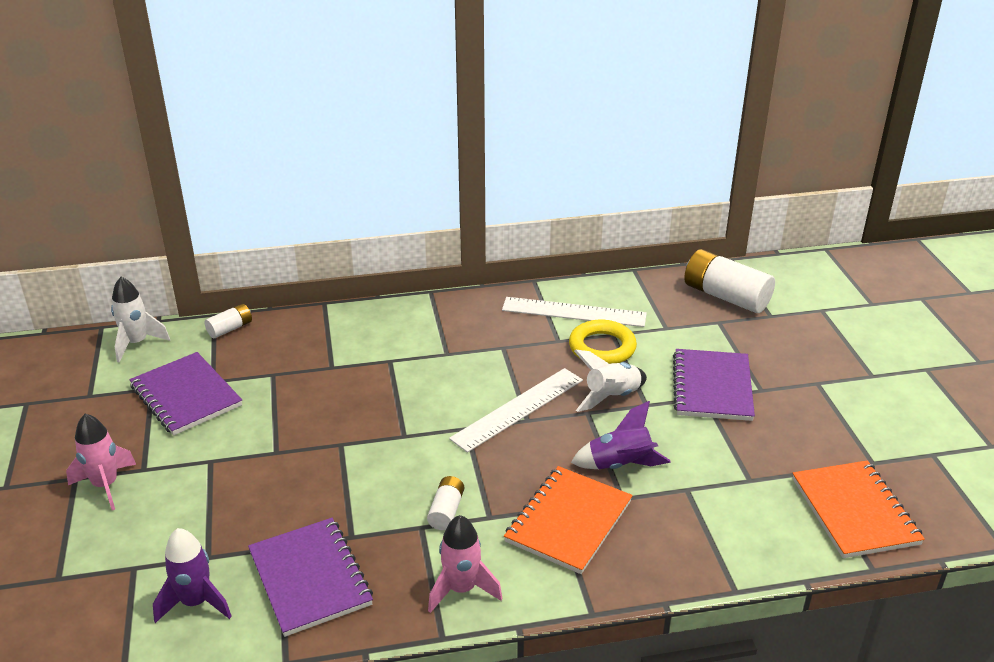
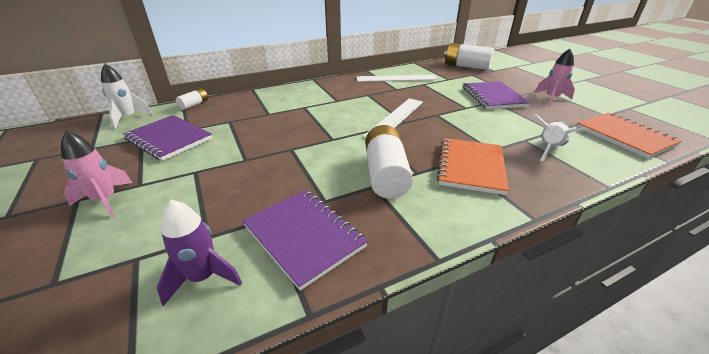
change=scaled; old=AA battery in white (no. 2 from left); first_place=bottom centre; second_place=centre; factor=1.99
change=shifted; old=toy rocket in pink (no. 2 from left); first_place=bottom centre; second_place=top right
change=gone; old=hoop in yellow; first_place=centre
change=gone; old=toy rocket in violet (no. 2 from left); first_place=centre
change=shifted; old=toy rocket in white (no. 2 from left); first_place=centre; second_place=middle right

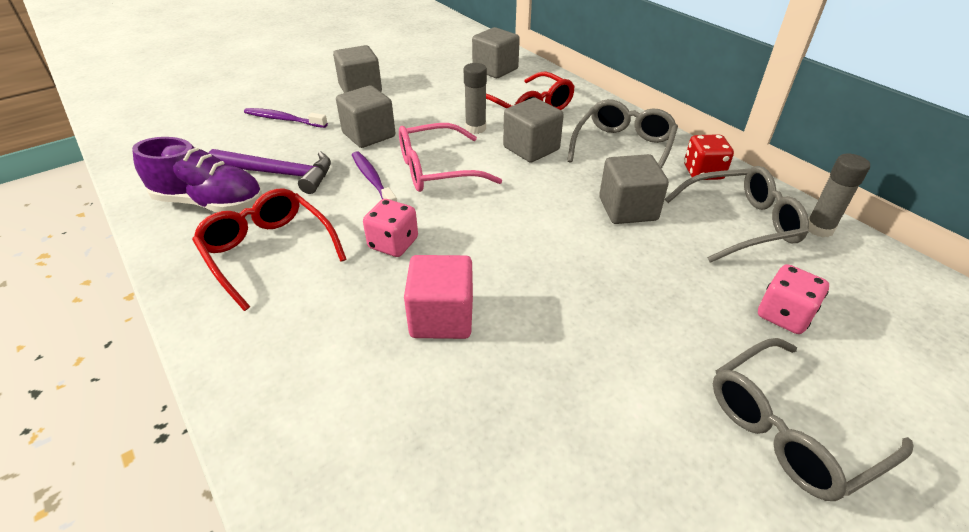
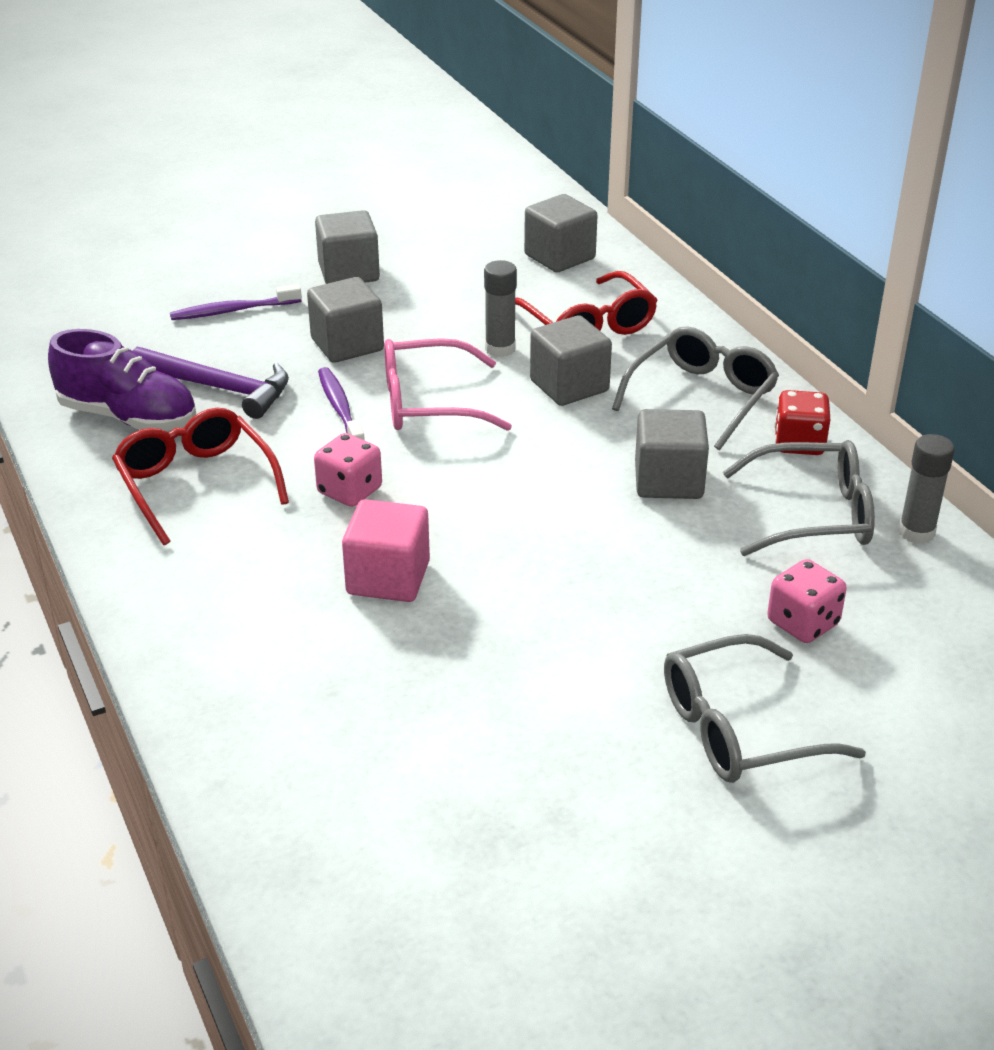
change=rotated; old=toothbrush in violet (no. 1 from left); first_place=top left; second_place=top left; degrees=-45

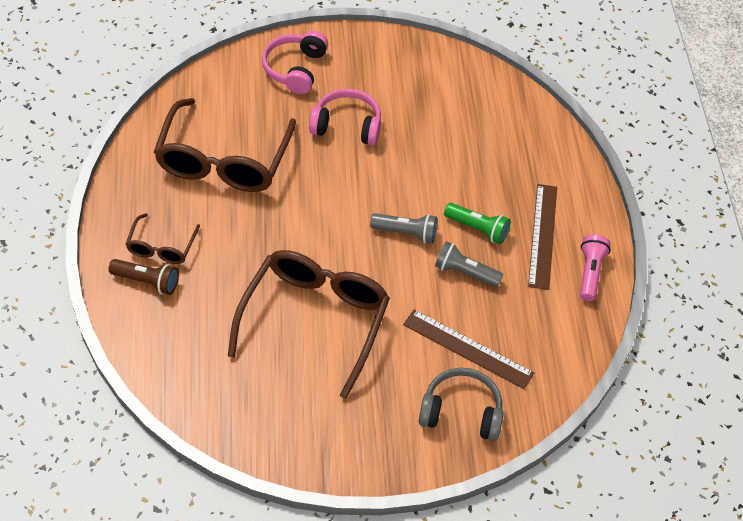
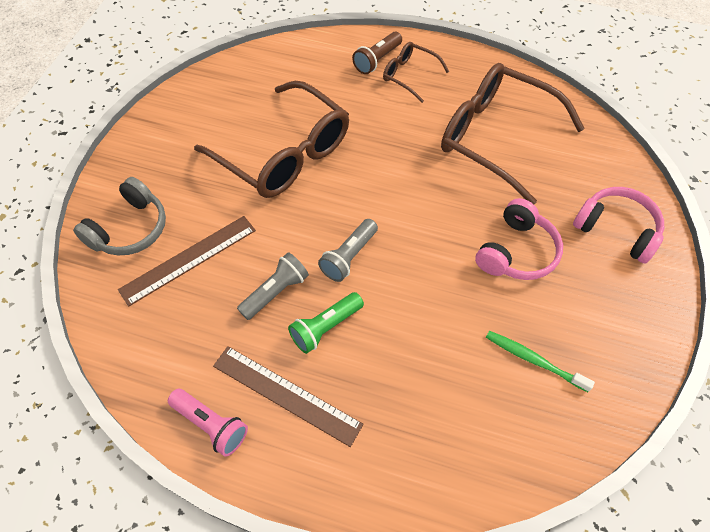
change=new; new=toothbrush in emerald; second_place=bottom right

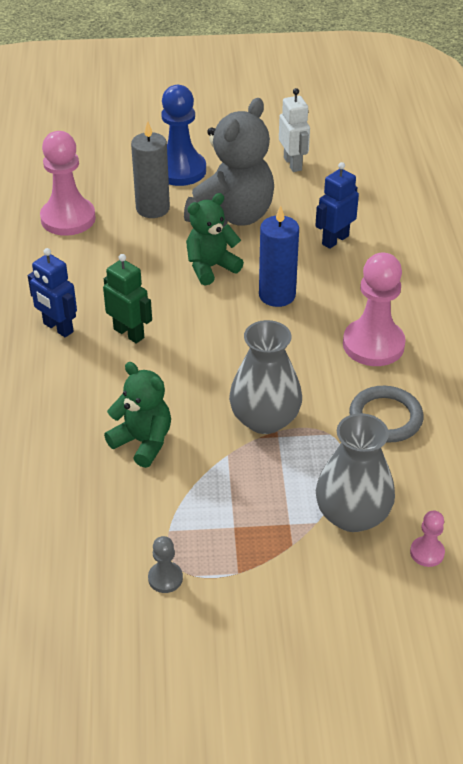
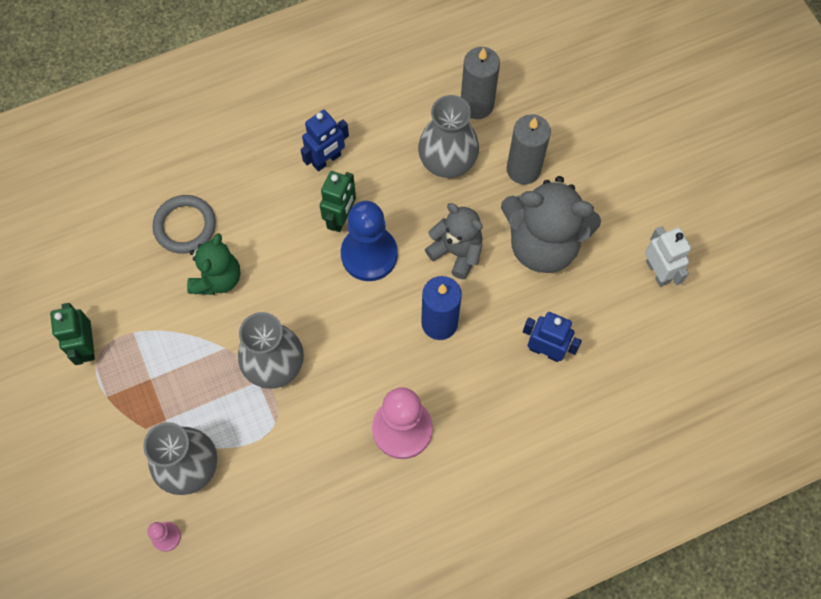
change=rotated; old=robot in blue (no. 1 from left); first_place=middle left; second_place=top centre; degrees=-150
change=swapped; old=game pawn in pink (no. 1 from left); new=wax candle in ash-grey (no. 1 from left); first_place=top left; second_place=top centre
change=swapped; old=game pawn in ash-grey; new=robot in emerald (no. 1 from left); first_place=bottom centre; second_place=middle left
change=shifted; old=game pawn in blue; first_place=top centre; second_place=centre
change=repainted; old=stuffed bear in emerald (no. 2 from left); new=stuffed bear in ash-grey (no. 1 from left); first_place=top centre; second_place=centre
change=rotated; old=robot in white; first_place=top centre; second_place=middle right; degrees=-75
change=shifted; old=hoop in ash-grey; first_place=middle right; second_place=middle left
change=new; new=tall vase in ash-grey (no. 3 from left); second_place=top centre

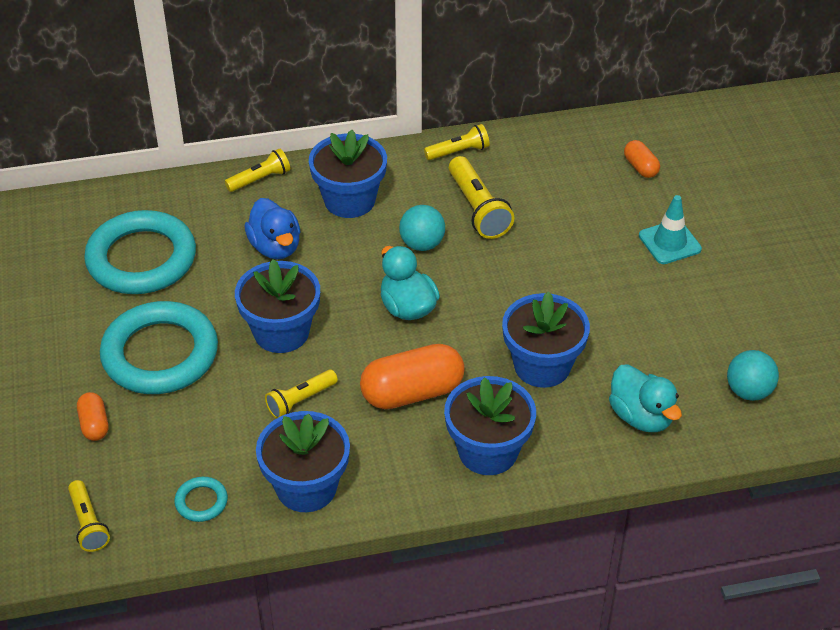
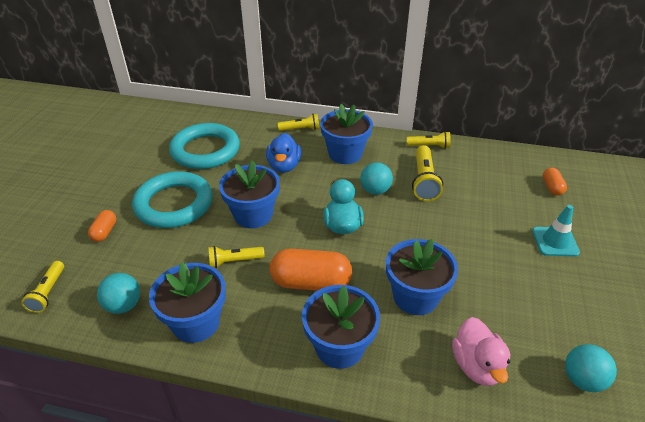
change=swapped; old=hoop in turquoise (no. 3 from left); new=sphere in turquoise (no. 1 from left); first_place=bottom left; second_place=bottom left
change=repainted; old=toy duck in turquoise (no. 2 from left); new=toy duck in pink; first_place=middle right; second_place=bottom right

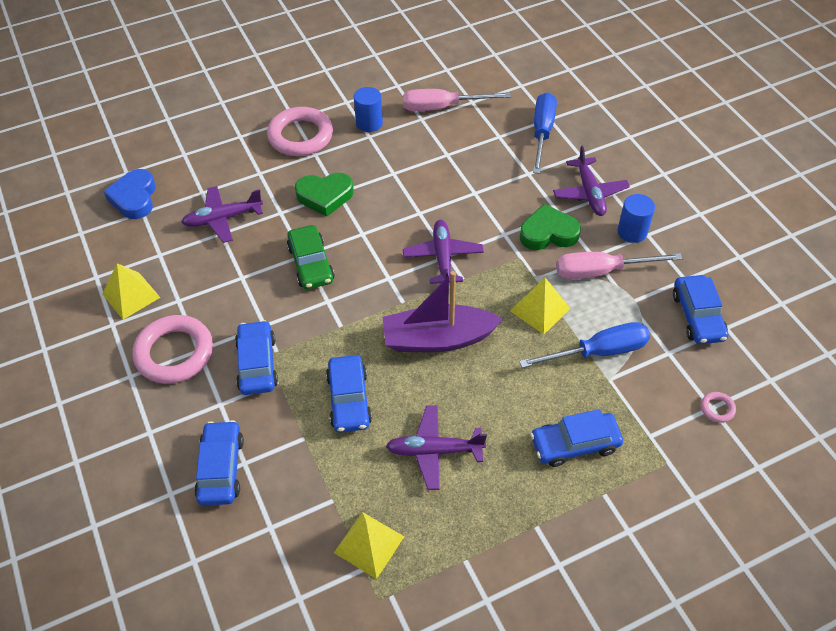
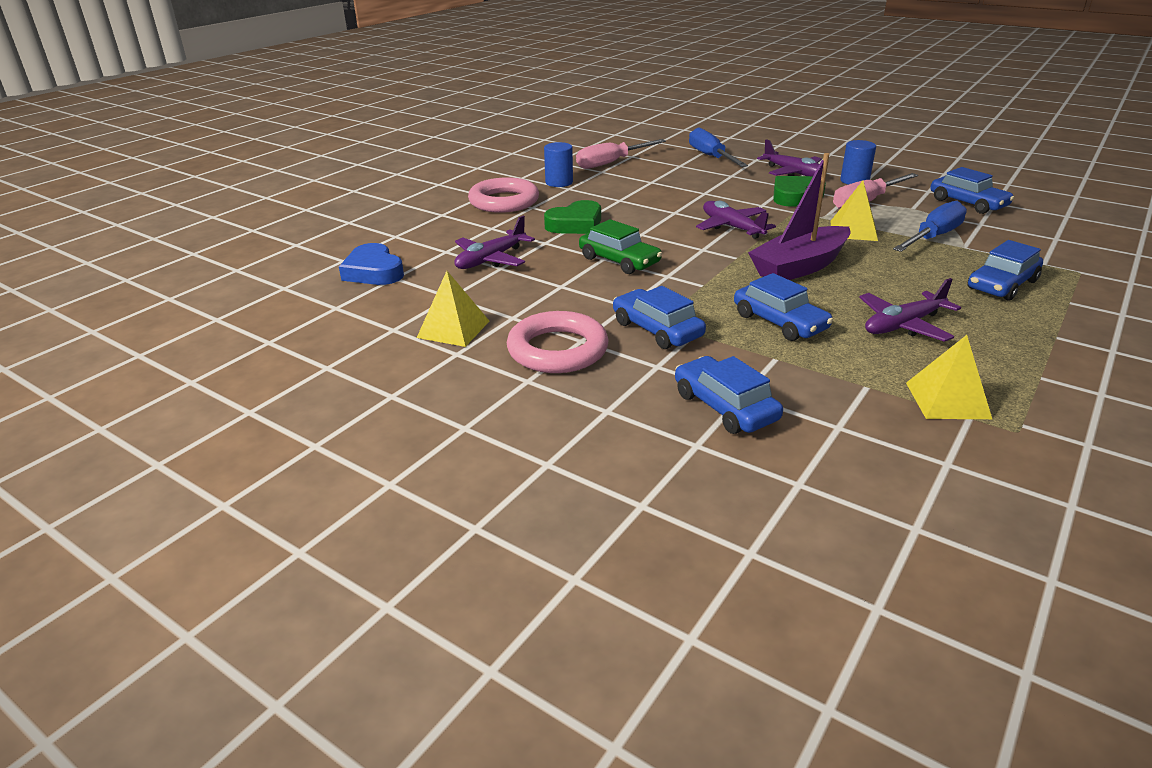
change=gone; old=hoop in pink (no. 3 from left); first_place=middle right

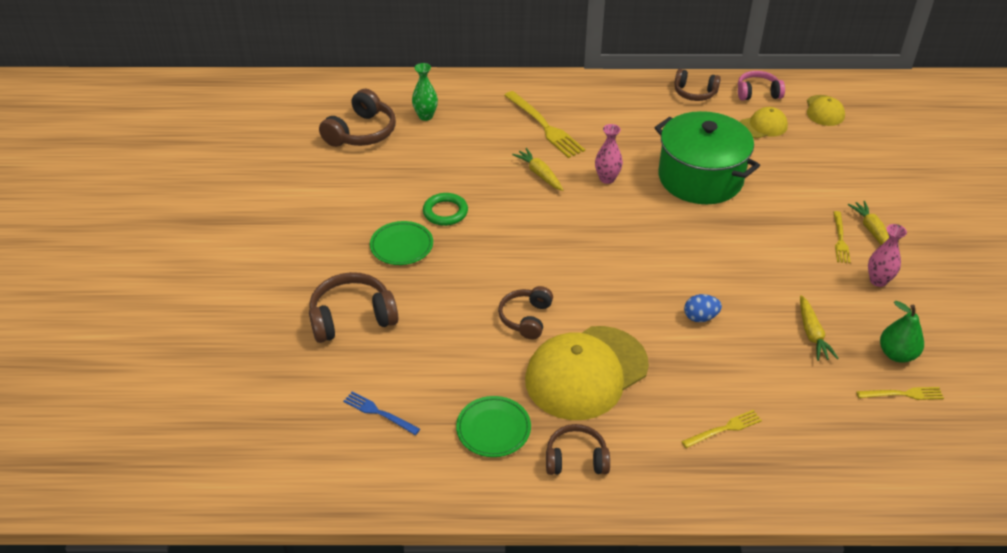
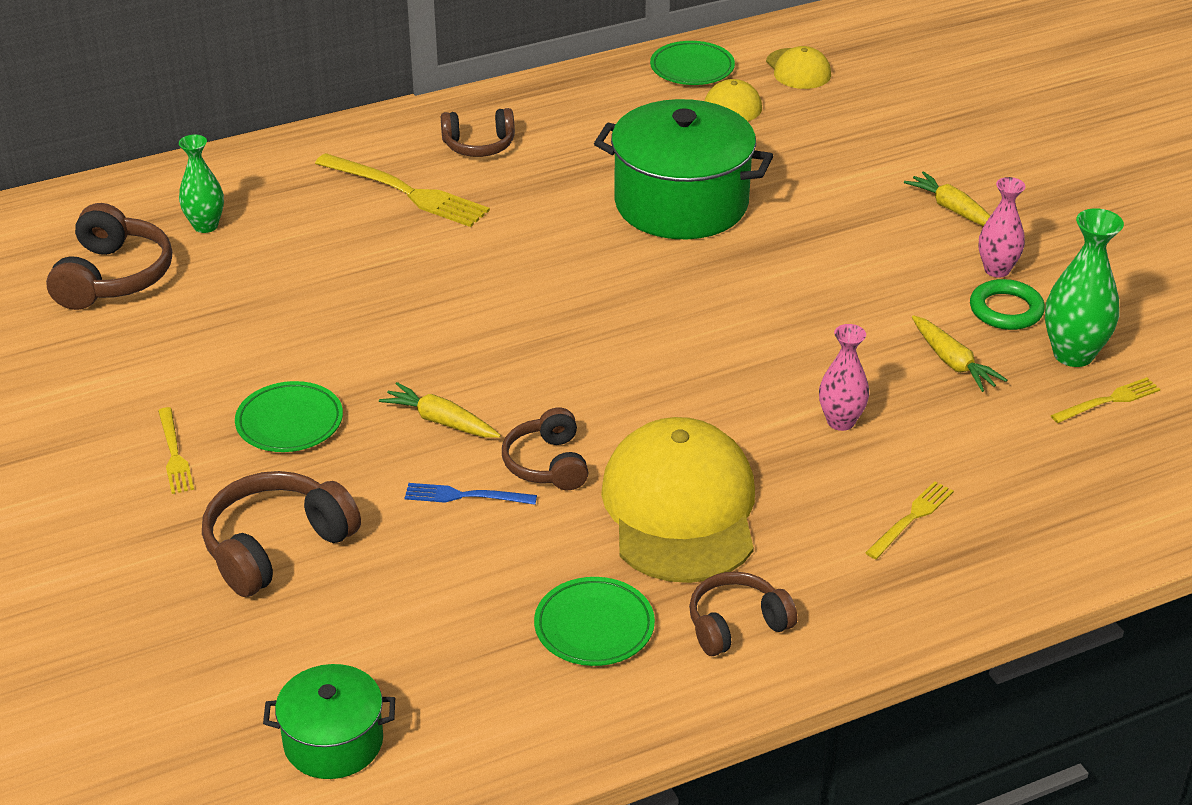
change=shifted; old=table fork in blue; first_place=bottom centre; second_place=centre
change=shifted; old=hoop in emerald; first_place=centre; second_place=middle right
change=shifted; old=toy carrot in yellow (no. 1 from left); first_place=top centre; second_place=centre
change=rotated; old=baseball cap in yellow (no. 1 from left); first_place=bottom centre; second_place=centre; degrees=150
change=shifted; old=tall vase in pink (no. 1 from left); first_place=top centre; second_place=middle right
change=shifted; old=headphones in brown (no. 5 from left in the first image); new=headphones in brown (no. 3 from left); first_place=top right; second_place=top centre
change=gone; old=egg in blue; first_place=middle right
change=swapped; old=headphones in pink; new=flat dish in emerald (no. 3 from left); first_place=top right; second_place=top centre
change=shifted; old=table fork in yellow (no. 3 from left in the first image); new=table fork in yellow (no. 1 from left); first_place=middle right; second_place=middle left
change=swapped; old=toy pear in emerald; new=tall vase in emerald (no. 2 from left); first_place=middle right; second_place=middle right
change=new; new=stockpot in emerald (no. 1 from left); second_place=bottom left

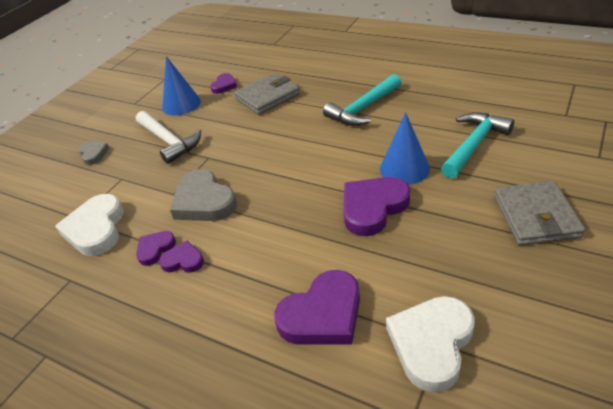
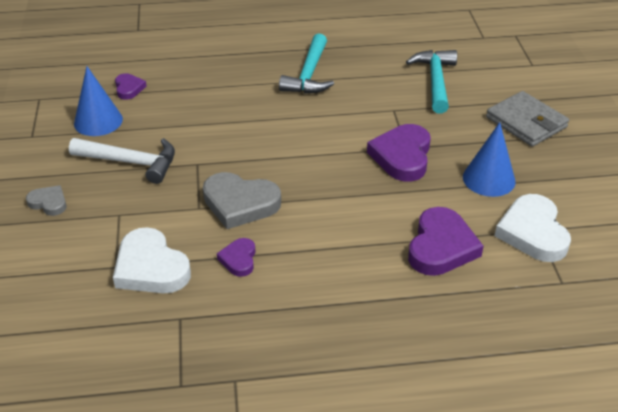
change=gone; old=heart in violet (no. 2 from left); first_place=middle left
change=gone; old=card wallet in ash-grey (no. 1 from left); first_place=top centre
change=shifted; old=solid cone in blue (no. 2 from left); first_place=centre; second_place=middle right

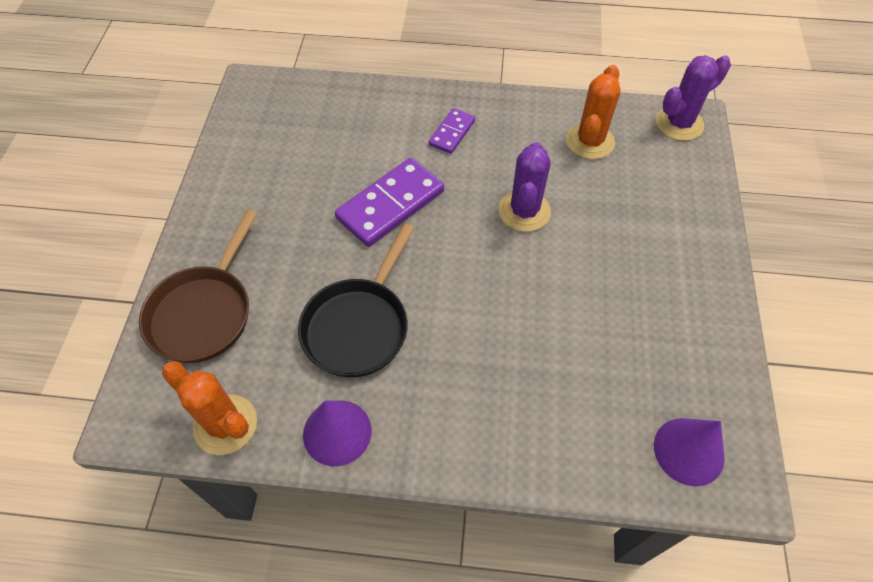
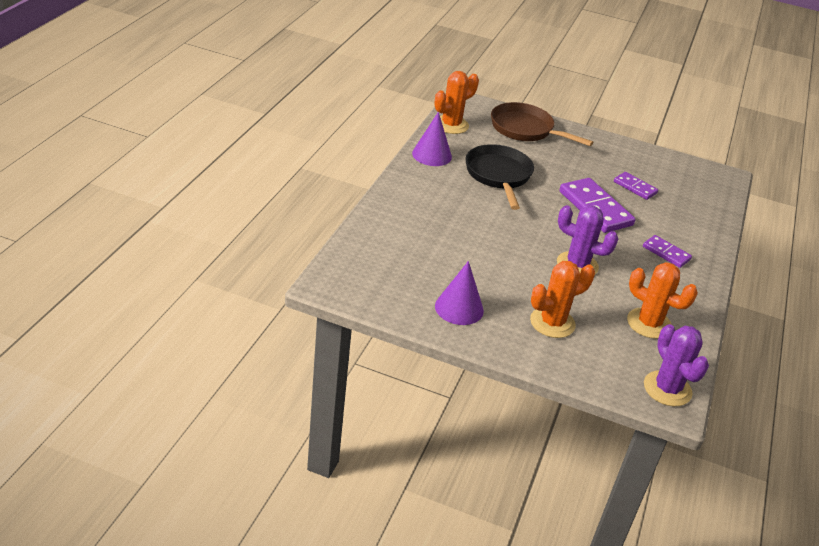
change=rotated; old=skillet in black; first_place=centre; second_place=top centre; degrees=45
change=shifted; old=solid cone in violet (no. 2 from left); first_place=bottom right; second_place=centre
change=new; new=prickly plant in orange (no. 2 from left); second_place=middle right
change=new; new=domino tile in violet (no. 2 from left); second_place=middle right

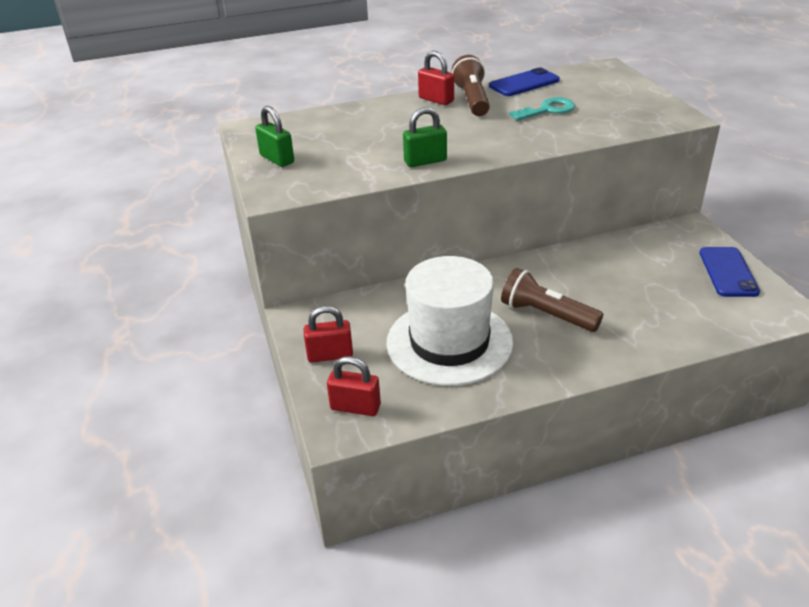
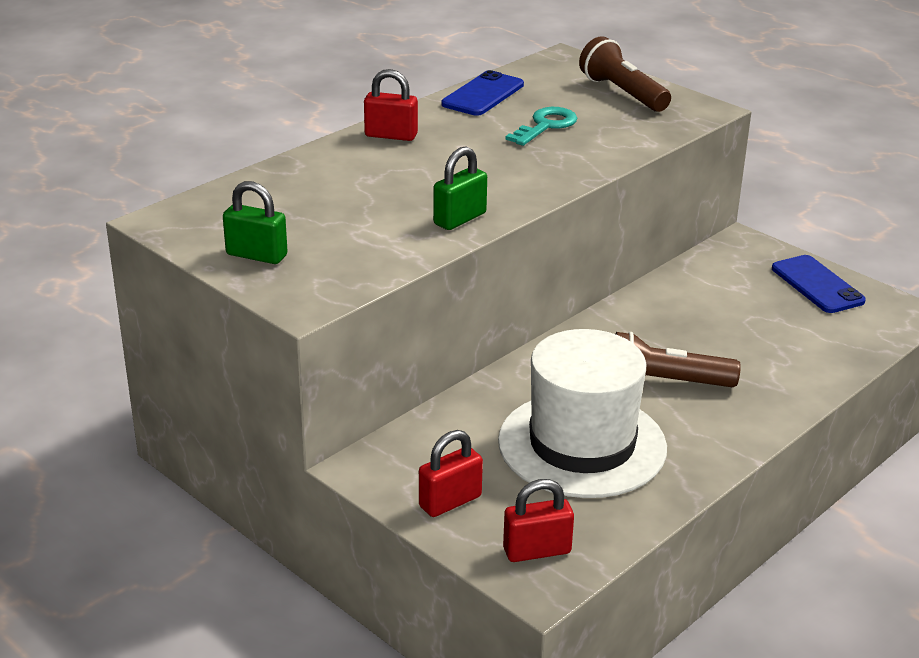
change=shifted; old=torch in brown (no. 1 from left); first_place=top centre; second_place=top right

